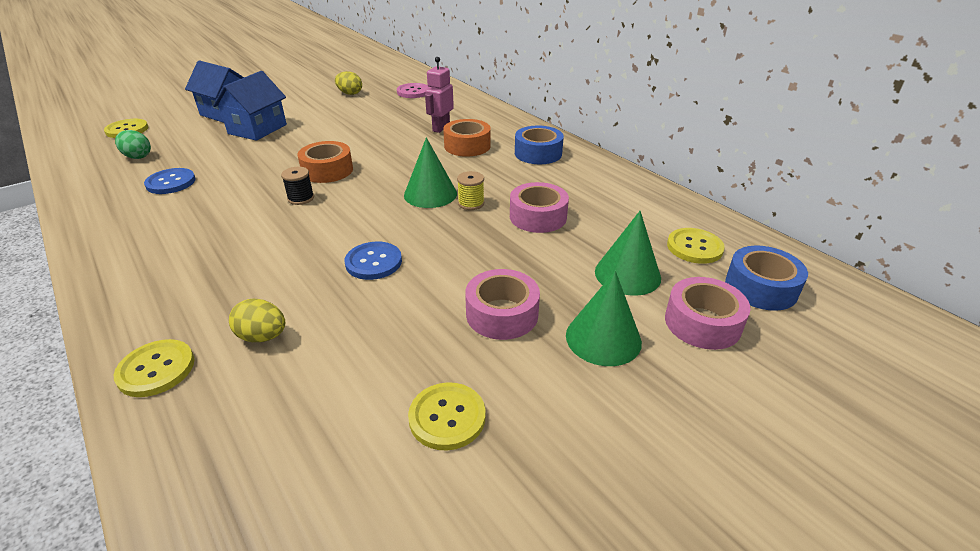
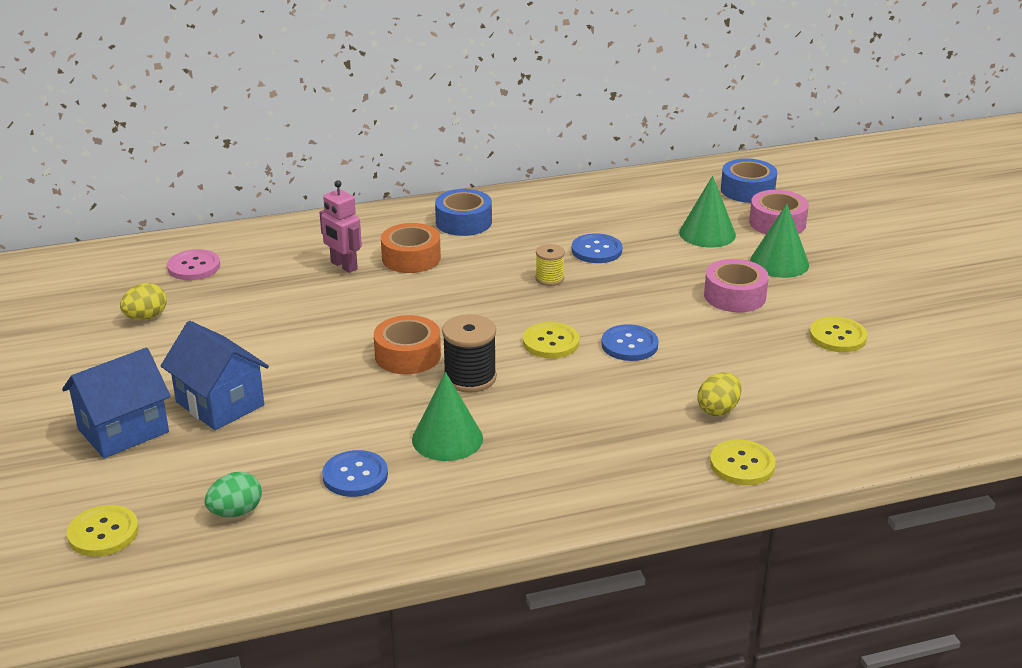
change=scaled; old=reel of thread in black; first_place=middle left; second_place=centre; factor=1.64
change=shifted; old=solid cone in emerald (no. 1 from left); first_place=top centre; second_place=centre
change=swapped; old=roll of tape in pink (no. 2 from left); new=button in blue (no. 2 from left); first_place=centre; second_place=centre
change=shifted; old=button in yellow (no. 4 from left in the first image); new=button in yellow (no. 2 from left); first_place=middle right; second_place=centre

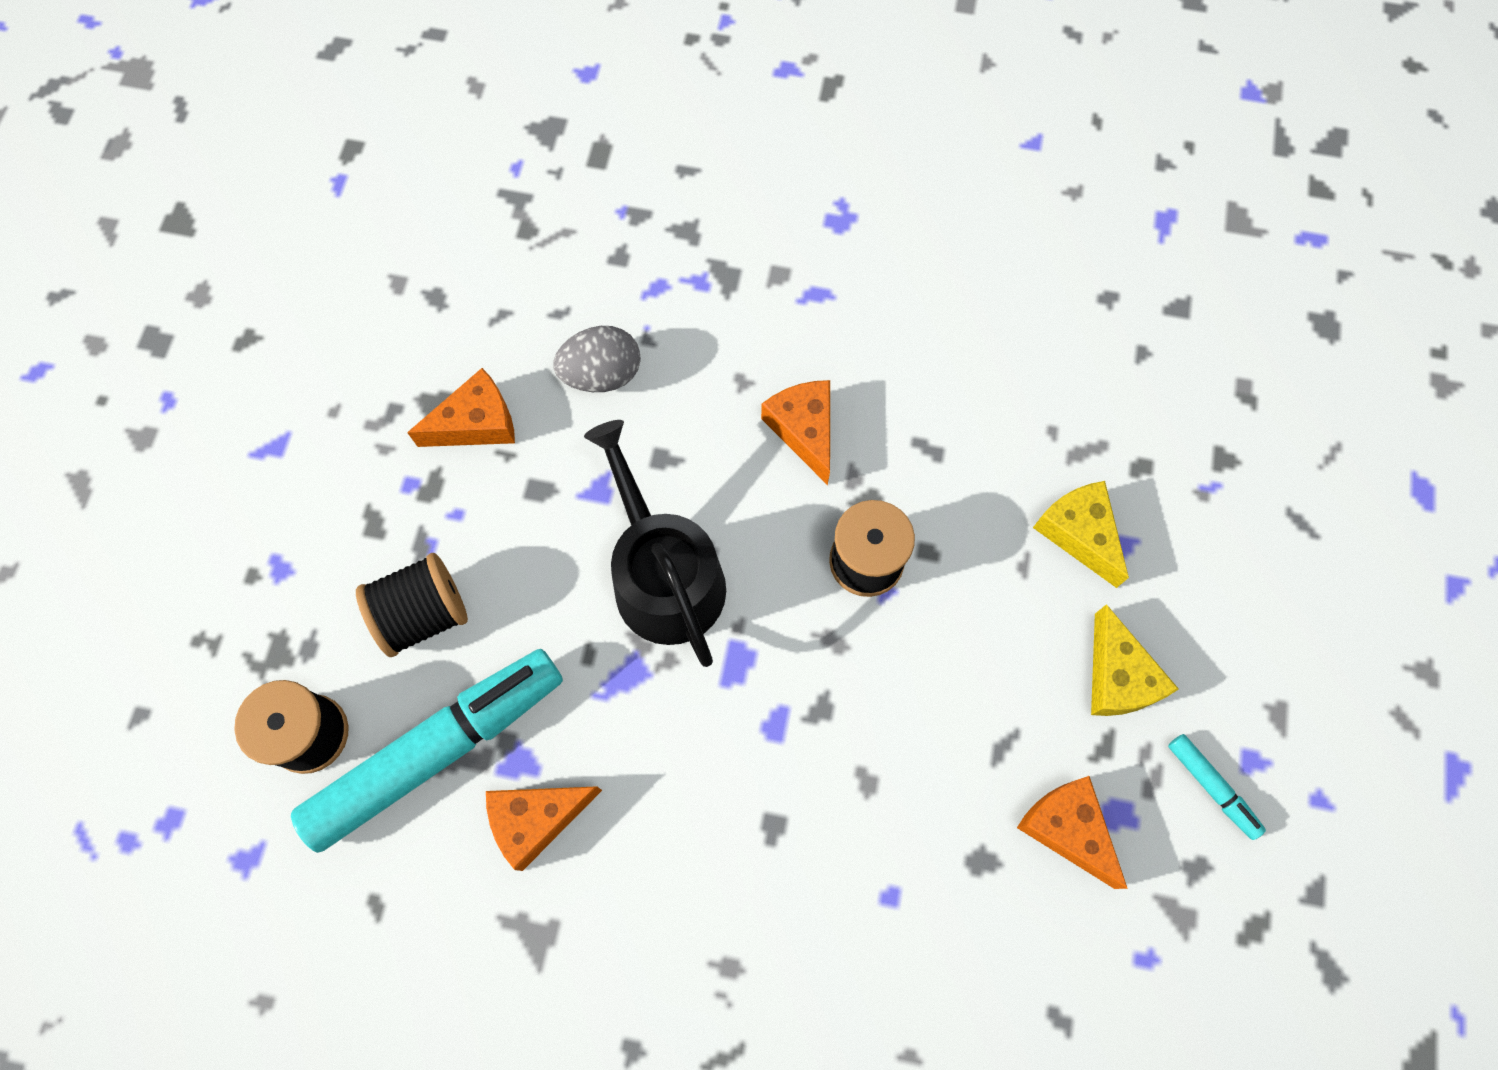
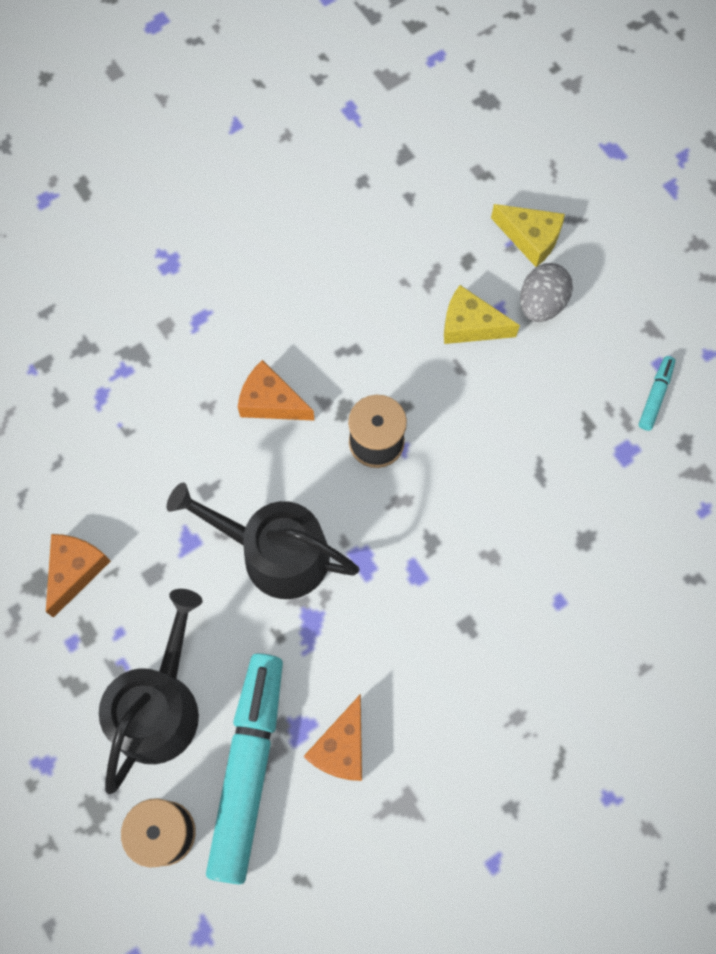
change=swapped; old=reel of thread in black (no. 2 from left); new=sprinkling can in black (no. 1 from left); first_place=middle left; second_place=bottom left
change=shifted; old=egg in ash-grey; first_place=centre; second_place=top right
change=gone; old=piece of cheese in orange (no. 4 from left); first_place=bottom right
change=shifted; old=piece of cheese in yellow (no. 2 from left); first_place=middle right; second_place=top right
change=rotated; old=marker pen in turquoise (no. 2 from left); first_place=bottom right; second_place=middle right; degrees=-75

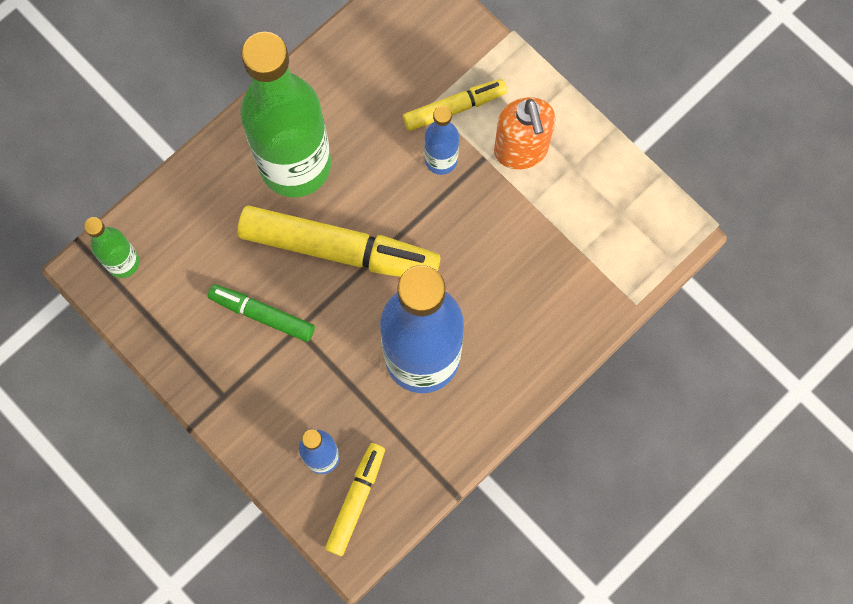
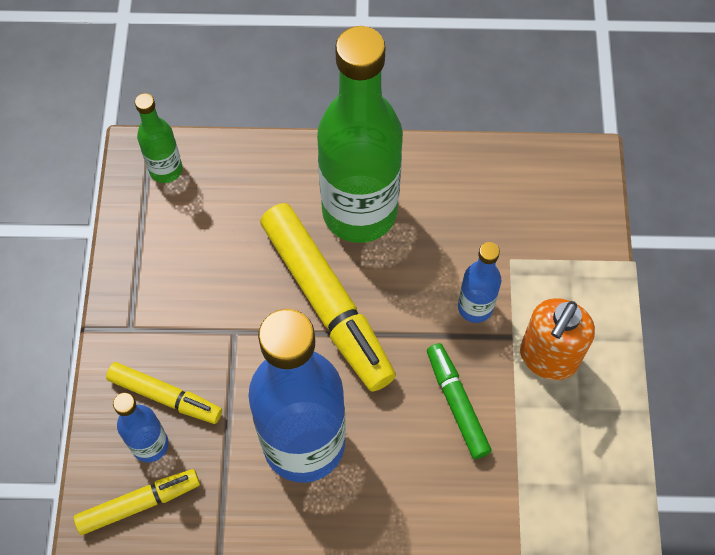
change=shifted; old=marker pen in emerald; first_place=middle left; second_place=bottom centre
change=shifted; old=marker pen in yellow (no. 3 from left in the first image); new=marker pen in yellow (no. 2 from left); first_place=top centre; second_place=bottom left

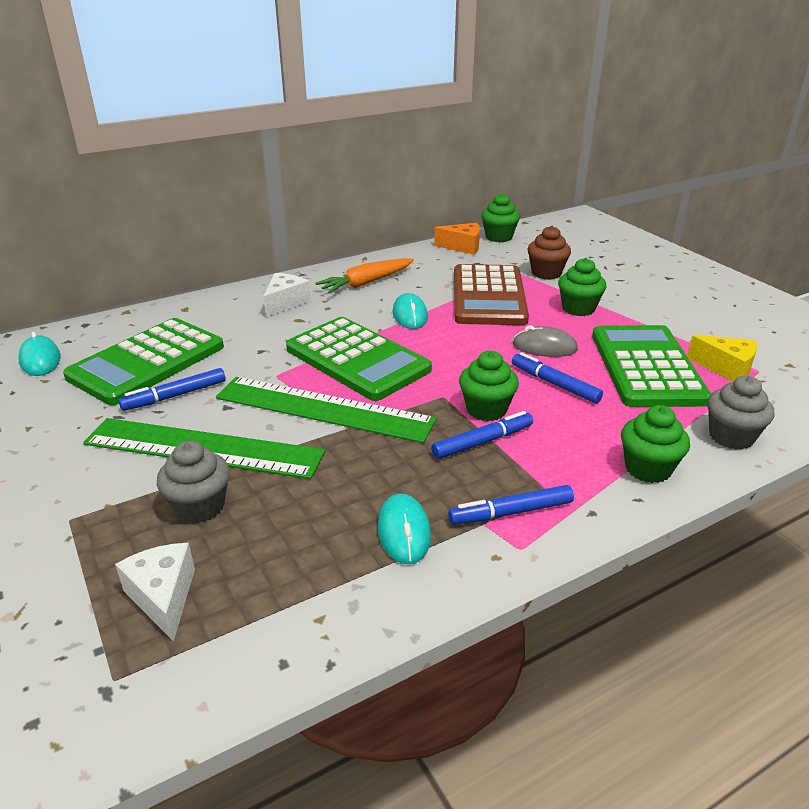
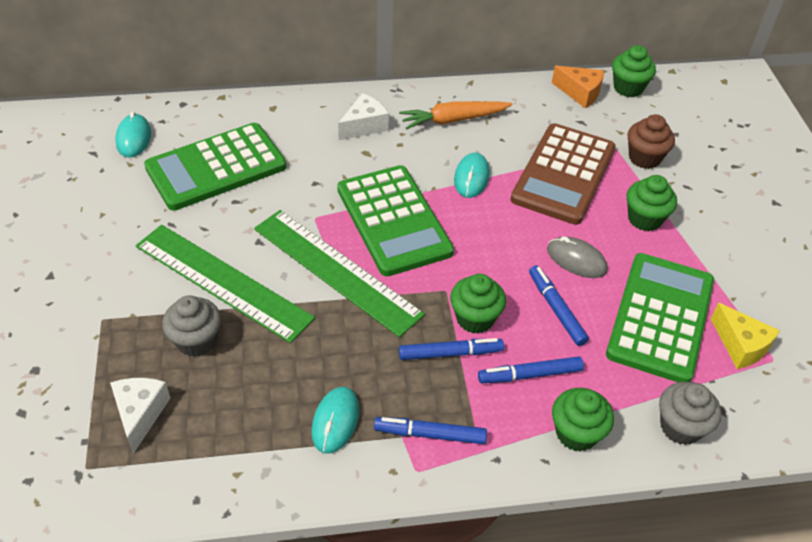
change=shifted; old=marker pen in blue (no. 1 from left in the first image); new=marker pen in blue (no. 3 from left); first_place=middle left; second_place=bottom centre

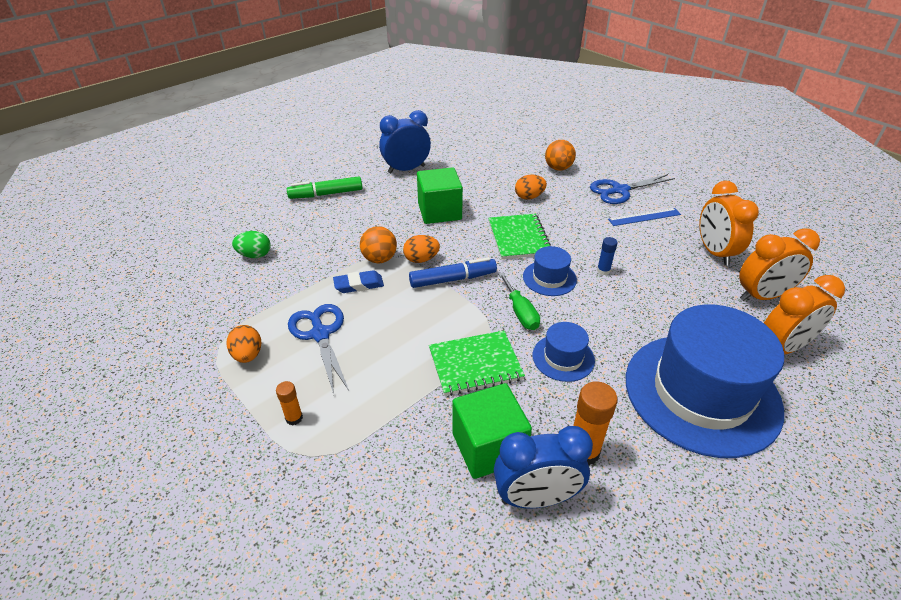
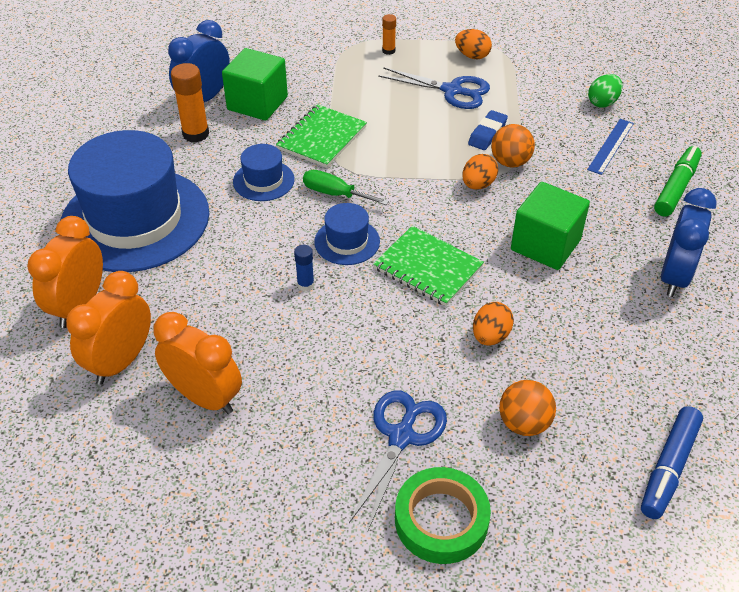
change=shifted; old=marker pen in blue; first_place=centre; second_place=bottom right
change=shifted; old=measuring stick in blue; first_place=middle right; second_place=top right
change=new; new=roll of tape in emerald; second_place=bottom centre

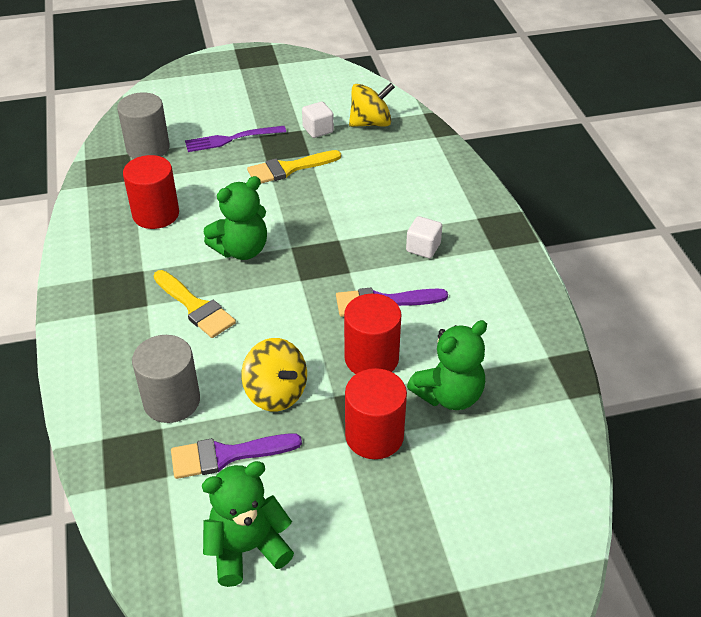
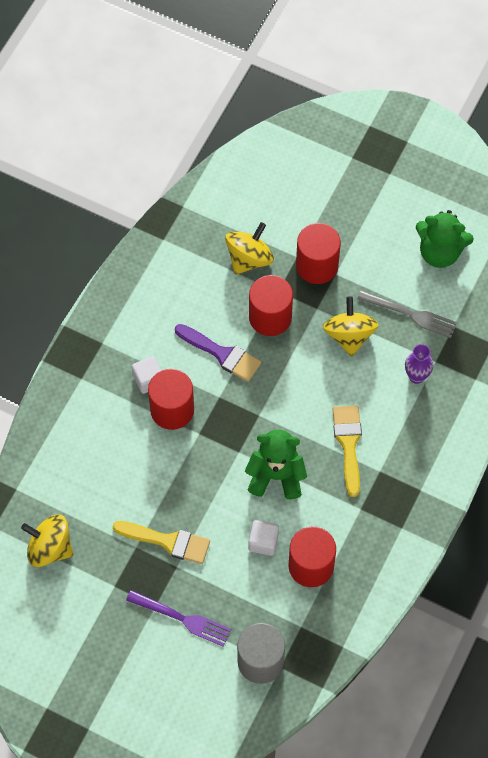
change=swapped; old=solid cylinder in ash-grey (no. 2 from left); new=tall vase in violet; first_place=middle left; second_place=middle right
change=swapped; old=paint brush in violet (no. 1 from left); new=table fork in ash-grey; first_place=bottom centre; second_place=middle right
change=shifted; old=cube in white (no. 1 from left in the first image); new=cube in white (no. 2 from left); first_place=top centre; second_place=bottom centre
change=swapped; old=stuffed bear in emerald (no. 3 from left); new=toy top in yellow (no. 2 from left); first_place=centre; second_place=top centre
change=new; new=solid cylinder in scarlet (no. 1 from left); second_place=centre

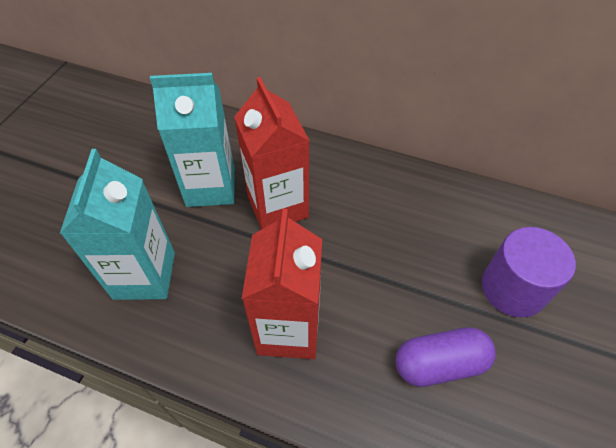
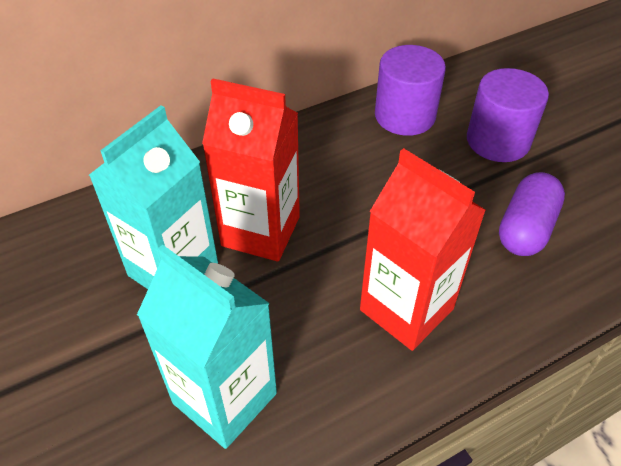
change=new; new=solid cylinder in violet (no. 1 from left); second_place=top centre

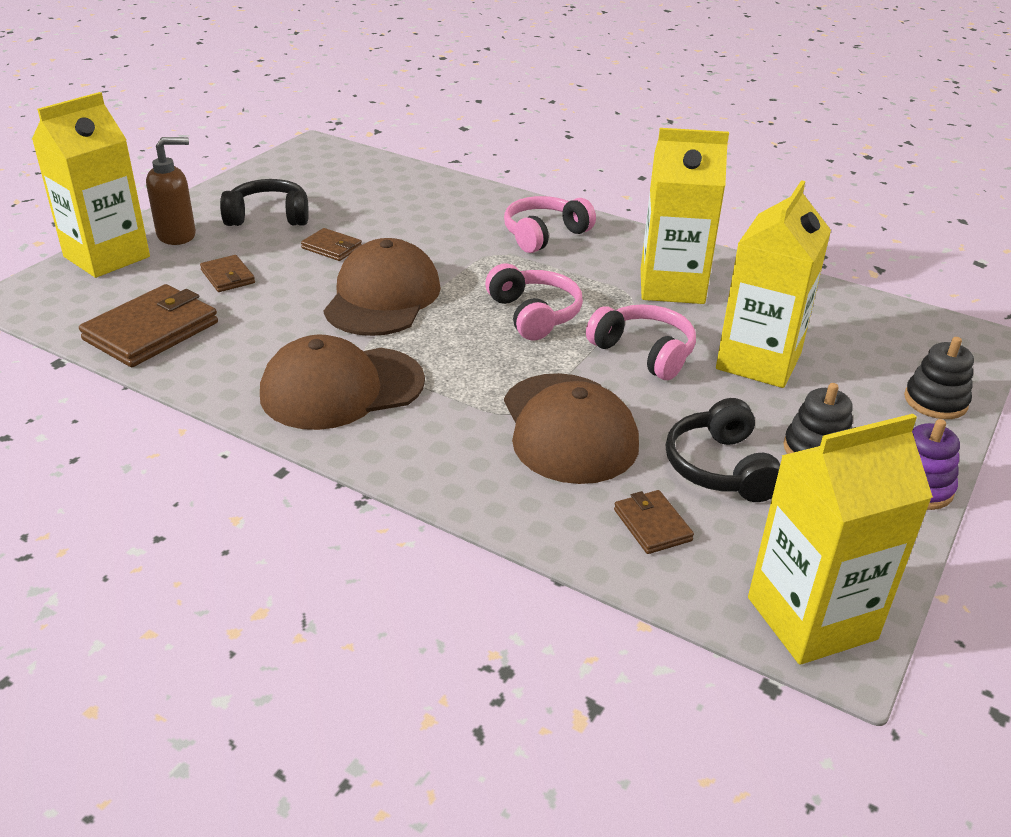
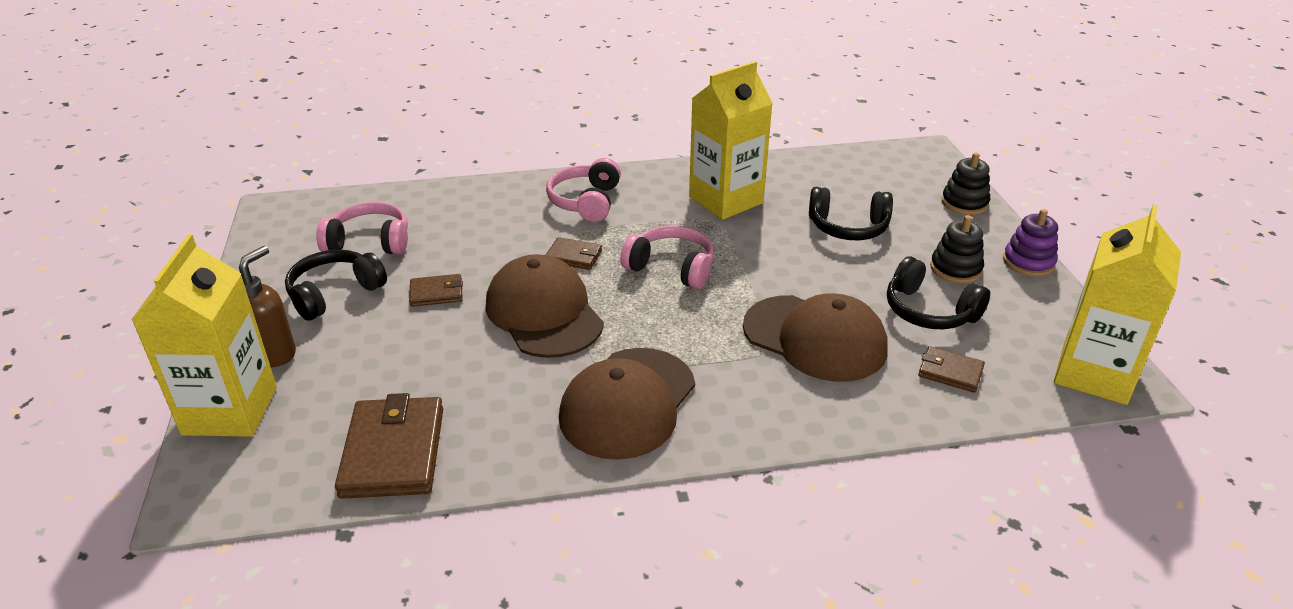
change=shifted; old=card wallet in brown (no. 2 from left in the first image); new=card wallet in brown (no. 3 from left); first_place=top left; second_place=centre
change=shifted; old=headphones in pink (no. 3 from left in the first image); new=headphones in pink (no. 1 from left); first_place=centre; second_place=middle left
change=swapped; old=juice carton in yellow (no. 3 from left); new=headphones in black (no. 2 from left); first_place=middle right; second_place=centre

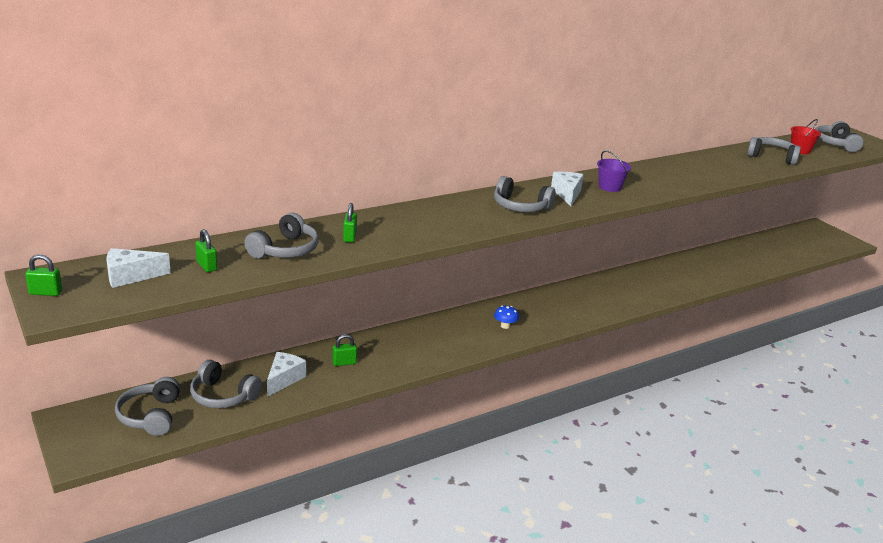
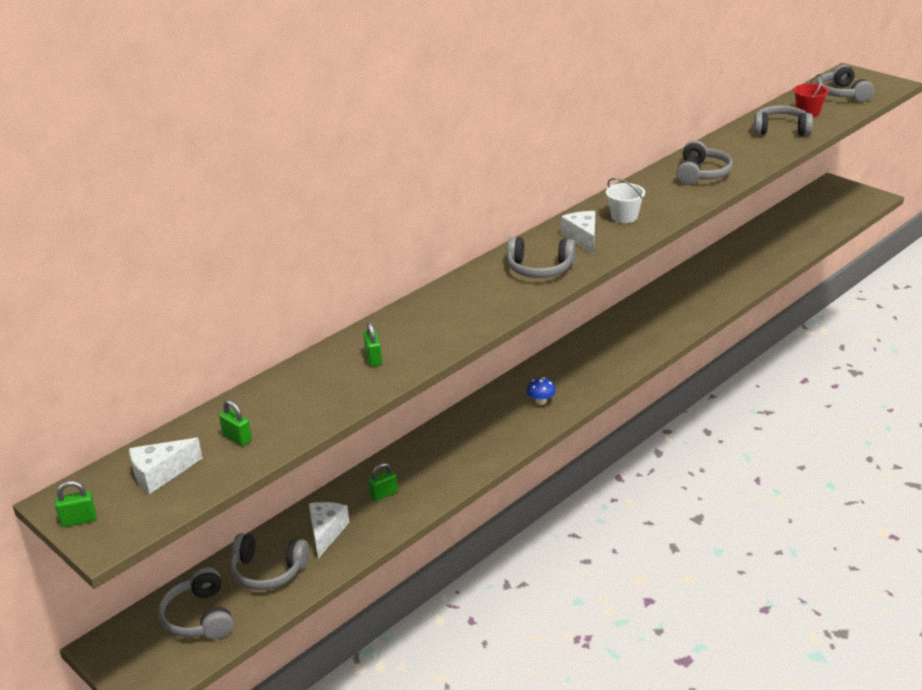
change=shifted; old=headphones in ash-grey (no. 3 from left in the first image); new=headphones in ash-grey (no. 4 from left); first_place=middle left; second_place=top right
change=repainted; old=sand bucket in violet; new=sand bucket in white; first_place=top right; second_place=top right

